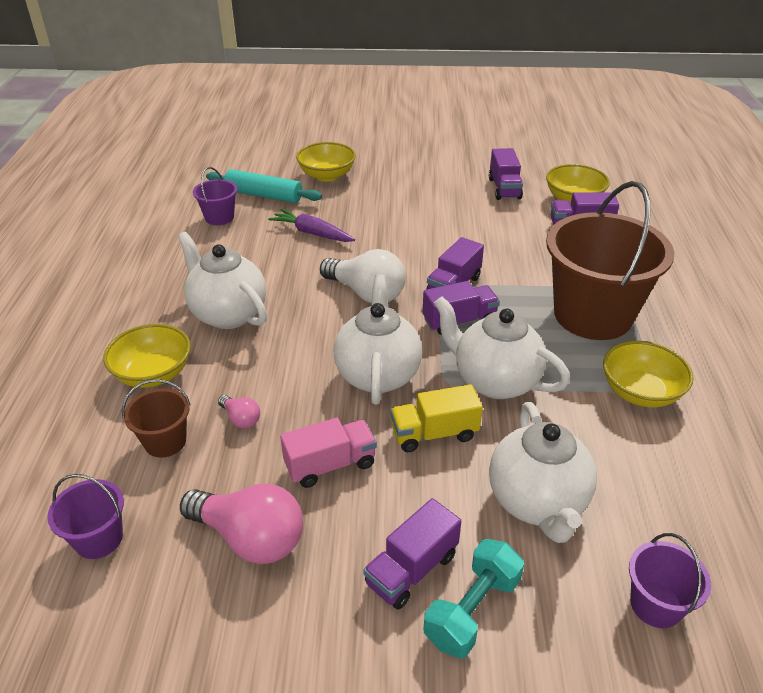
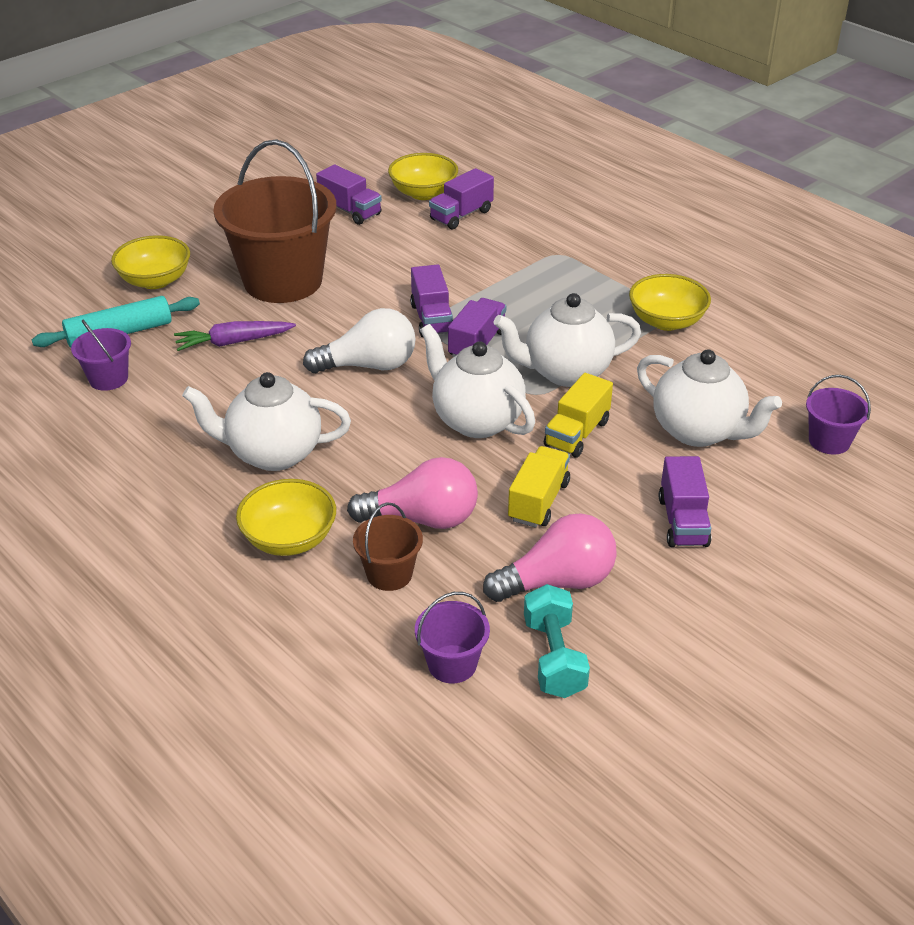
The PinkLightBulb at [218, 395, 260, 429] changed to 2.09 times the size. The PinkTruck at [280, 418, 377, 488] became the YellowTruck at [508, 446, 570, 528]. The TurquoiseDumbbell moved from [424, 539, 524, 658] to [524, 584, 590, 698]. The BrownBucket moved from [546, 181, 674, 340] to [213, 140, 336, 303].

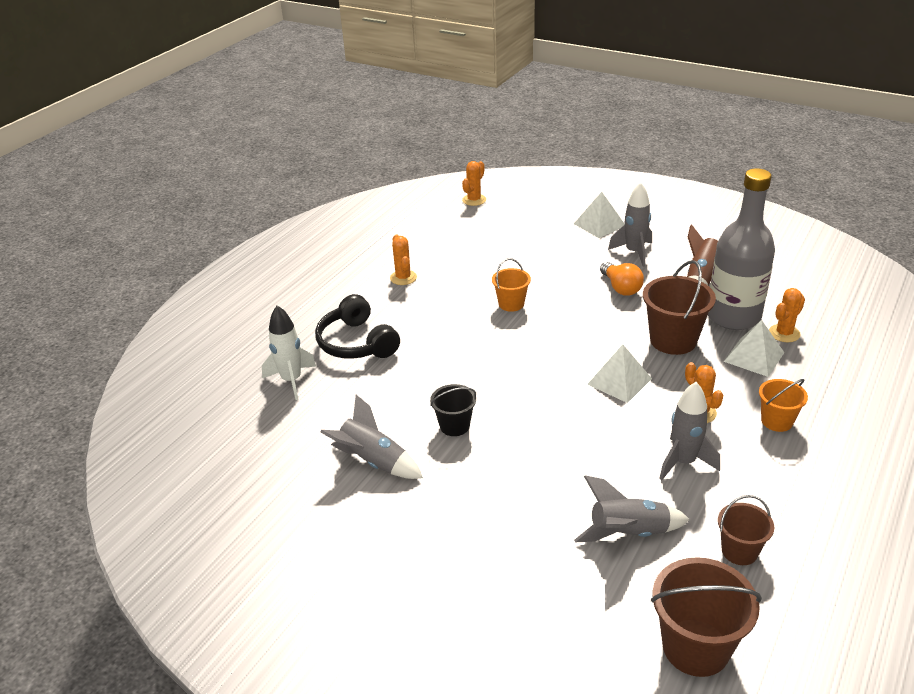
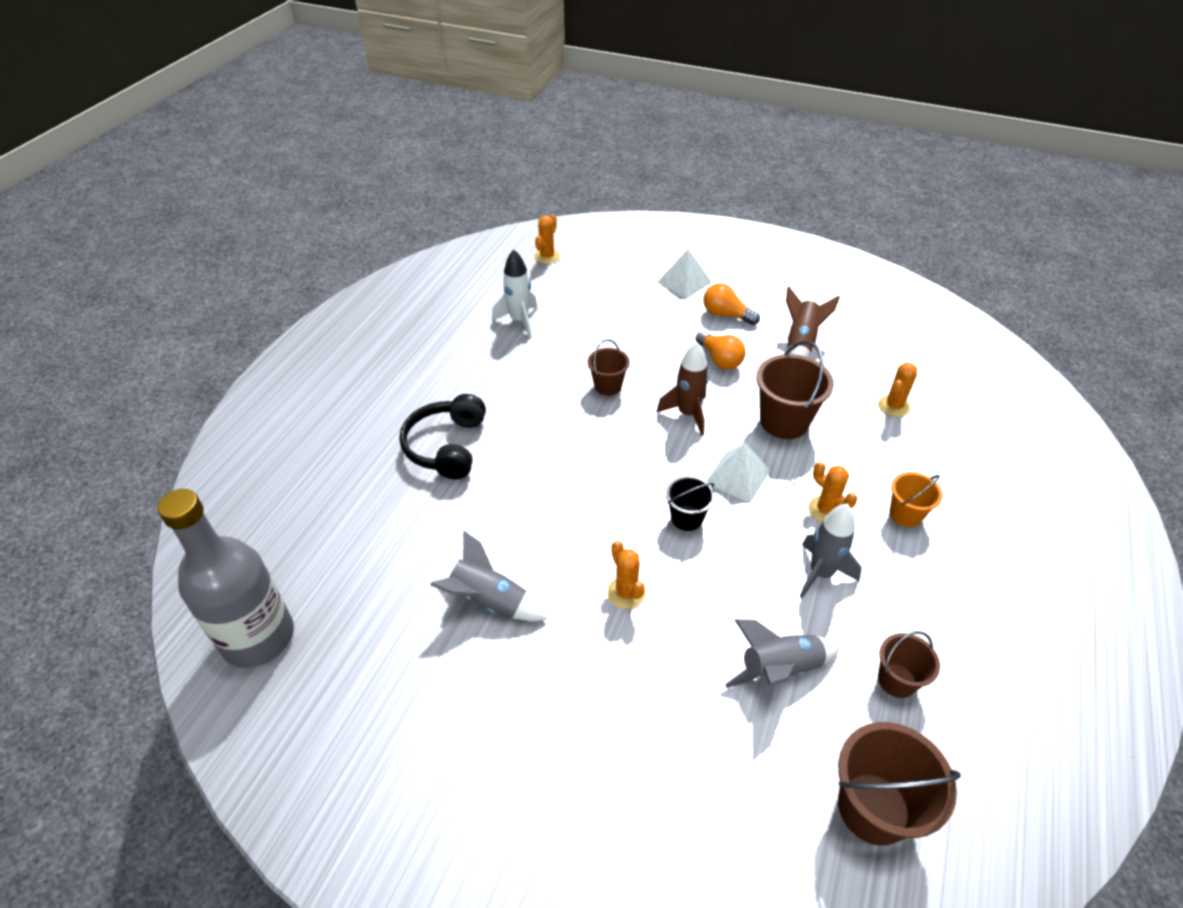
The WhiteRocket moved from [262, 305, 316, 400] to [492, 250, 537, 338]. The BlackHeadphones at [315, 294, 400, 359] turned 45 degrees clockwise. The OrangeCactus moved from [390, 235, 417, 285] to [607, 541, 646, 609]. The BlackBucket moved from [430, 384, 476, 436] to [666, 475, 715, 531]. The OrangeBucket at [492, 258, 531, 312] became the BrownBucket at [587, 339, 630, 396]. The GreyRocket at [608, 182, 652, 267] was replaced by the OrangeLightBulb at [703, 283, 760, 325]. The GreyBottle moved from [708, 168, 775, 330] to [158, 489, 294, 668]. The WhitePyramid at [724, 320, 784, 377] disappeared. The BrownRocket at [656, 342, 709, 436] appeared.

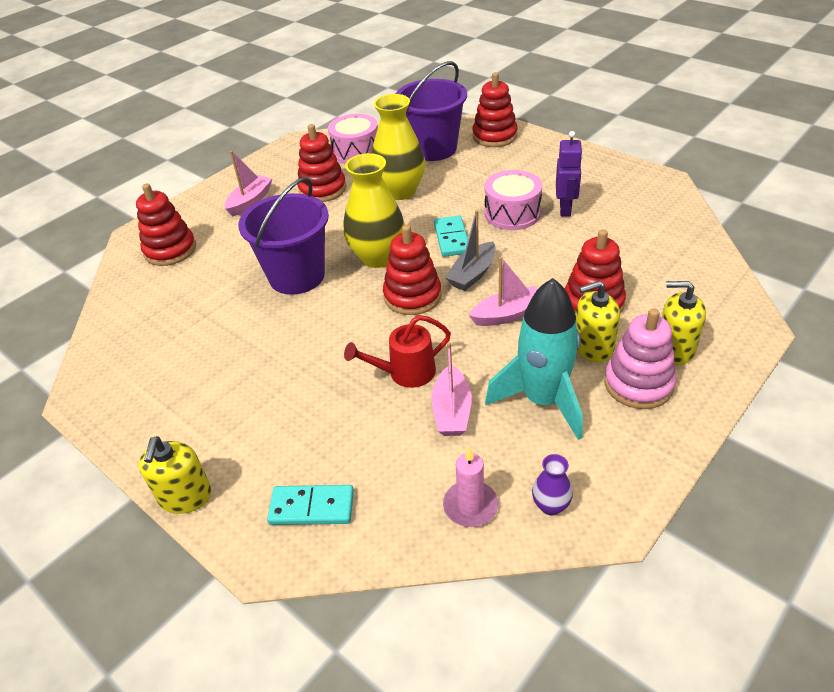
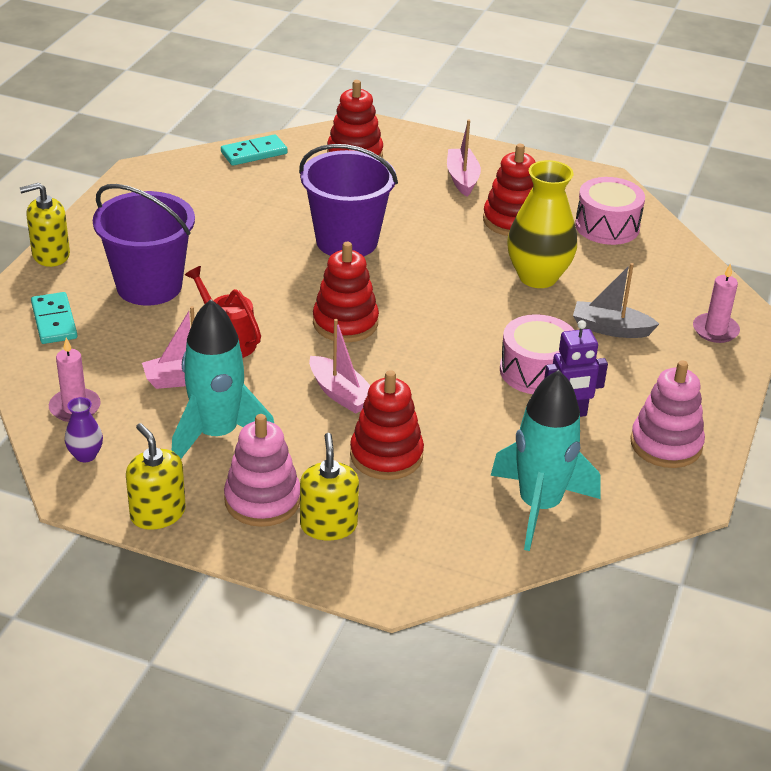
The PinkBoat at [225, 151, 272, 216] turned 105 degrees counterclockwise. The YellowVase at [343, 153, 405, 268] disappeared. The PurpleBucket moved from [396, 61, 467, 161] to [93, 184, 195, 306]. The TurquoiseDomino moved from [434, 215, 468, 257] to [221, 134, 288, 166]. The GreyBoat moved from [445, 210, 496, 291] to [573, 263, 659, 338]. The RedStackingToy at [472, 72, 518, 147] was replaced by the PinkCandle at [693, 263, 740, 343]. The YellowSoapDispenser moved from [576, 281, 620, 362] to [126, 423, 186, 530]. The TurquoiseRocket at [490, 370, 601, 551] appeared. The PinkStackingToy at [630, 360, 705, 468] appeared.

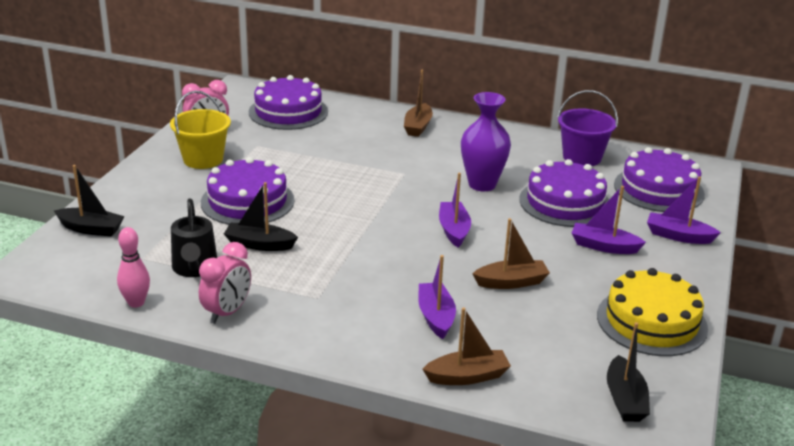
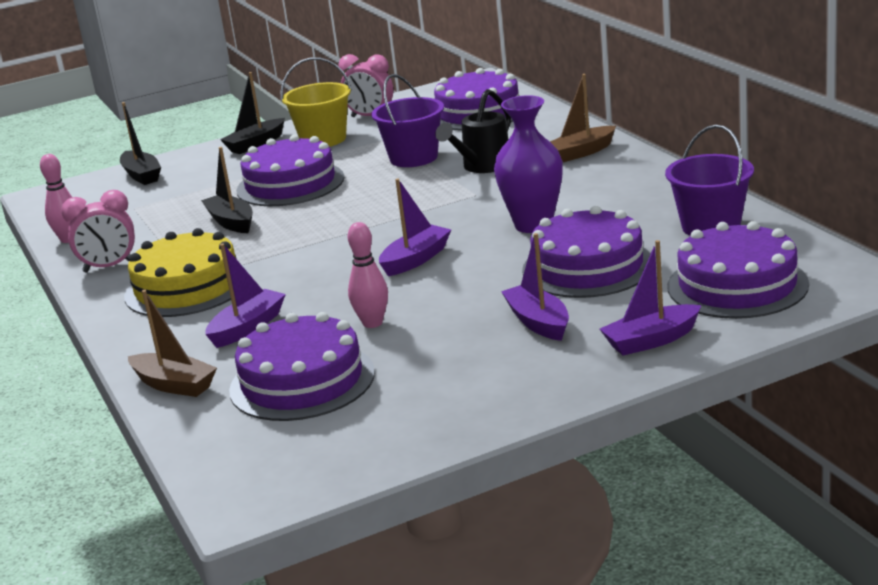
The BlackWateringCan moved from [171, 198, 217, 277] to [435, 89, 511, 173]. The BrownBoat at [473, 218, 550, 289] was replaced by the PinkBowlingPin at [348, 222, 388, 328]. The YellowCake moved from [597, 268, 708, 356] to [124, 228, 249, 317]. The BlackBoat moved from [607, 322, 650, 422] to [220, 72, 285, 154]. The PurpleBoat at [647, 176, 721, 244] turned 90 degrees counterclockwise. The PurpleCake at [229, 312, 375, 421] appeared. The PurpleBucket at [371, 74, 444, 167] appeared.

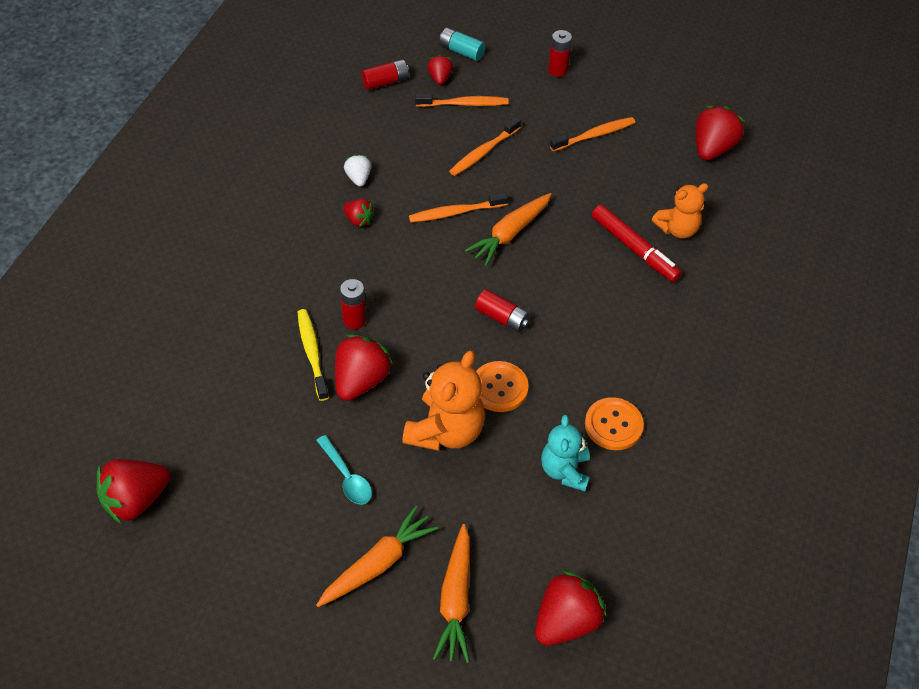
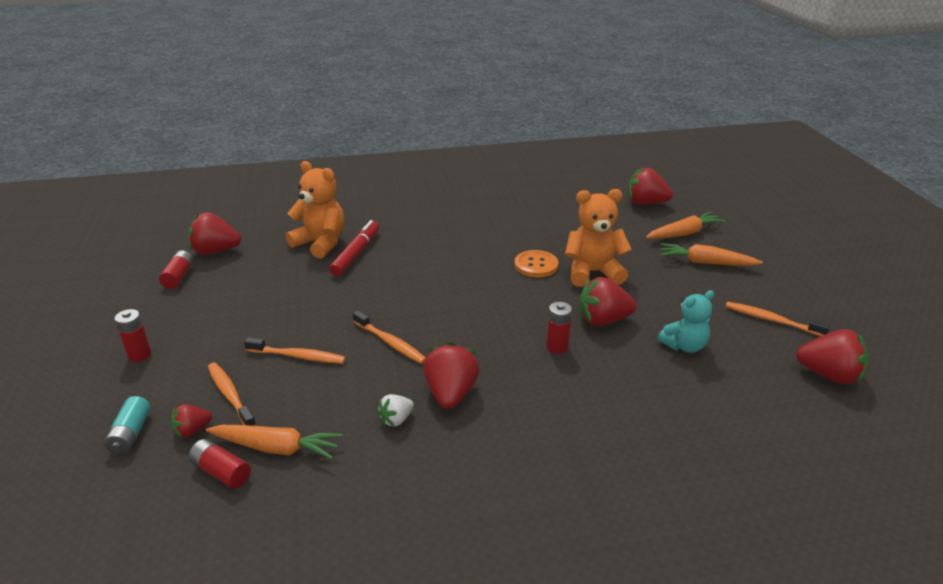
The YellowToothbrush at [298, 309, 329, 401] disappeared. The TurquoiseSpoon at [316, 435, 372, 504] disappeared. The RedStrawberry at [343, 199, 375, 227] changed to 1.81 times the size. The OrangeCarrot moved from [465, 193, 552, 266] to [206, 425, 343, 459]. The RedBattery moved from [475, 289, 530, 333] to [159, 250, 193, 289]. The TurquoiseTeddyBear moved from [541, 415, 590, 491] to [658, 290, 714, 353]. The OrangeToothbrush moved from [550, 117, 635, 151] to [725, 302, 830, 336]. The OrangeButton at [585, 397, 644, 450] disappeared. The OrangeTeddyBear at [652, 183, 708, 239] changed to 1.52 times the size.

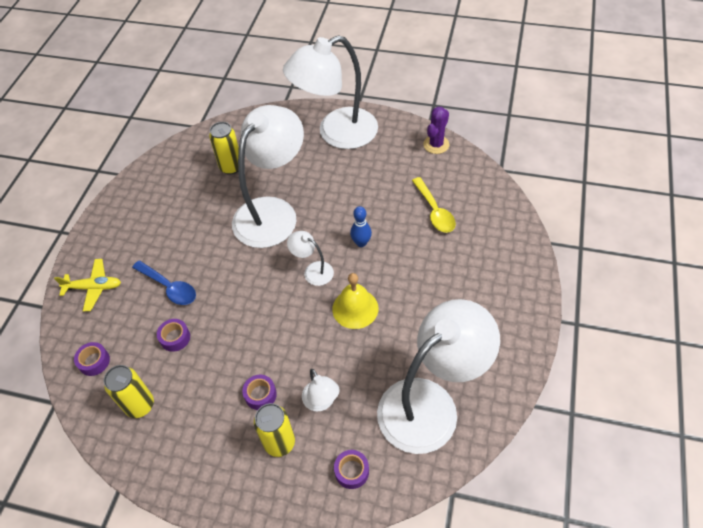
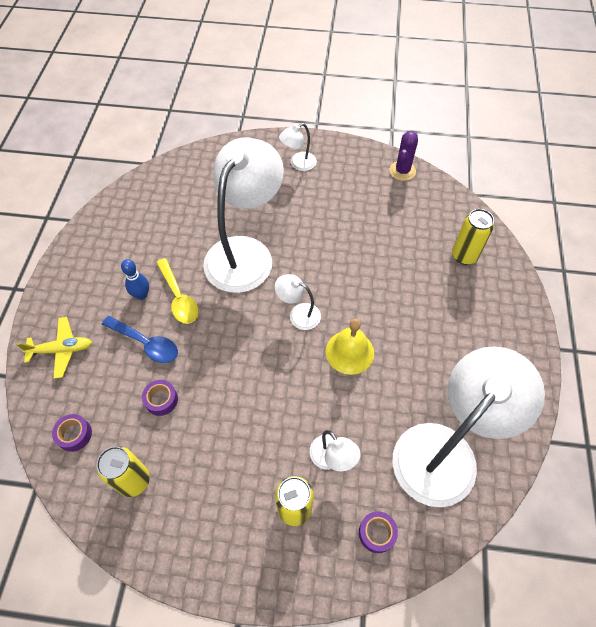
The YellowCan moved from [209, 122, 239, 175] to [452, 209, 494, 265]. The PurpleTape at [242, 375, 277, 410] disappeared. The WhiteLamp at [283, 35, 378, 149] changed to 0.43 times the size. The BlueBowlingPin moved from [350, 206, 372, 247] to [121, 259, 149, 300]. The YellowSpoon moved from [412, 177, 456, 233] to [156, 258, 199, 324].

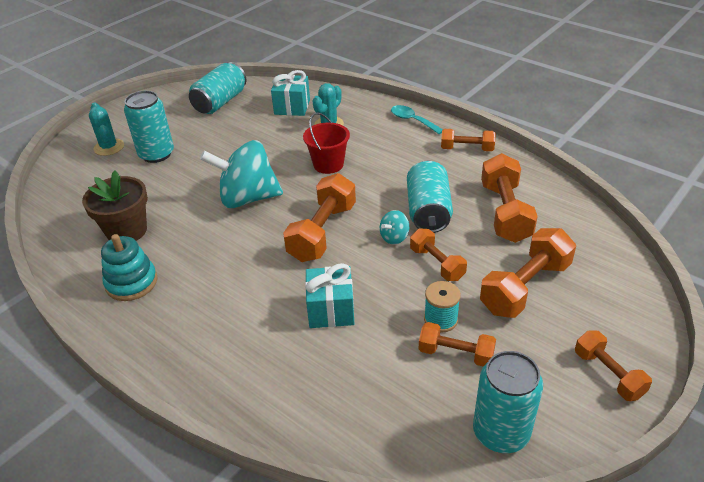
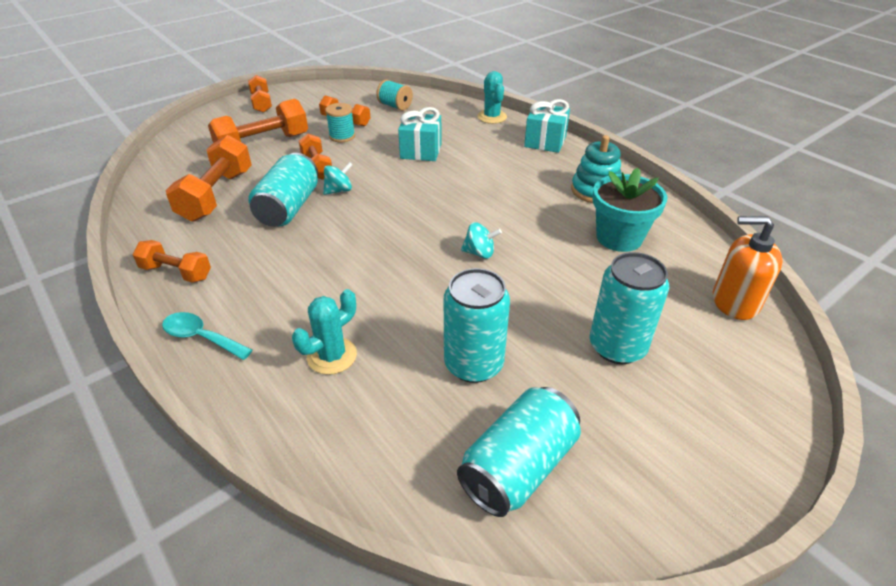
The BrownFlowerPot at [82, 170, 148, 241] became the TurquoiseFlowerPot at [593, 168, 667, 252]. The TurquoiseCactus moved from [89, 102, 124, 156] to [477, 71, 507, 124]. The TurquoiseSpinningTop at [200, 140, 283, 208] changed to 0.43 times the size. The TurquoiseGift moved from [271, 70, 310, 116] to [524, 99, 570, 153]. The OrangeDumbbell at [283, 173, 356, 262] disappeared. The RedBucket at [303, 112, 350, 174] disappeared. The TurquoiseSpoon at [391, 105, 443, 134] turned 150 degrees clockwise. The TurquoiseCan moved from [473, 351, 543, 453] to [444, 268, 510, 383]. The TurquoiseSpool at [376, 79, 413, 111] appeared. The OrangeSoapDispenser at [713, 216, 783, 320] appeared.

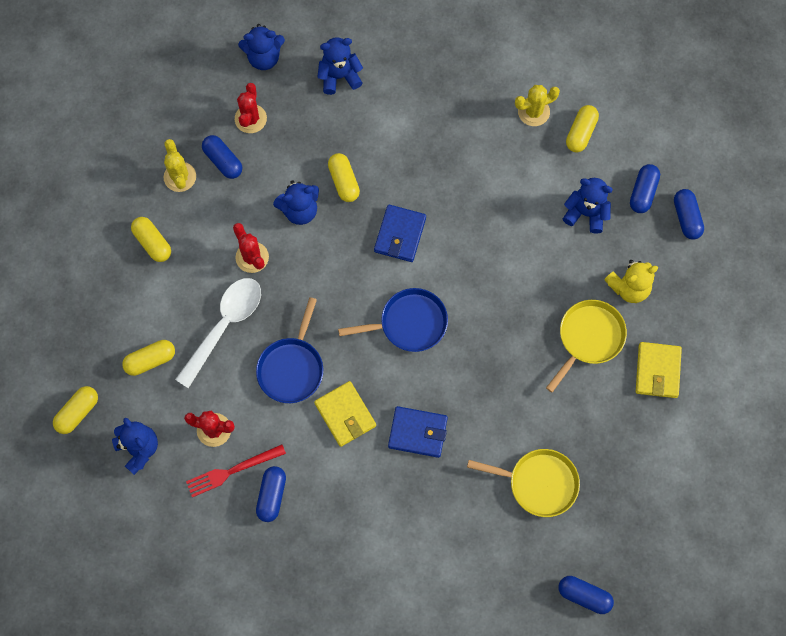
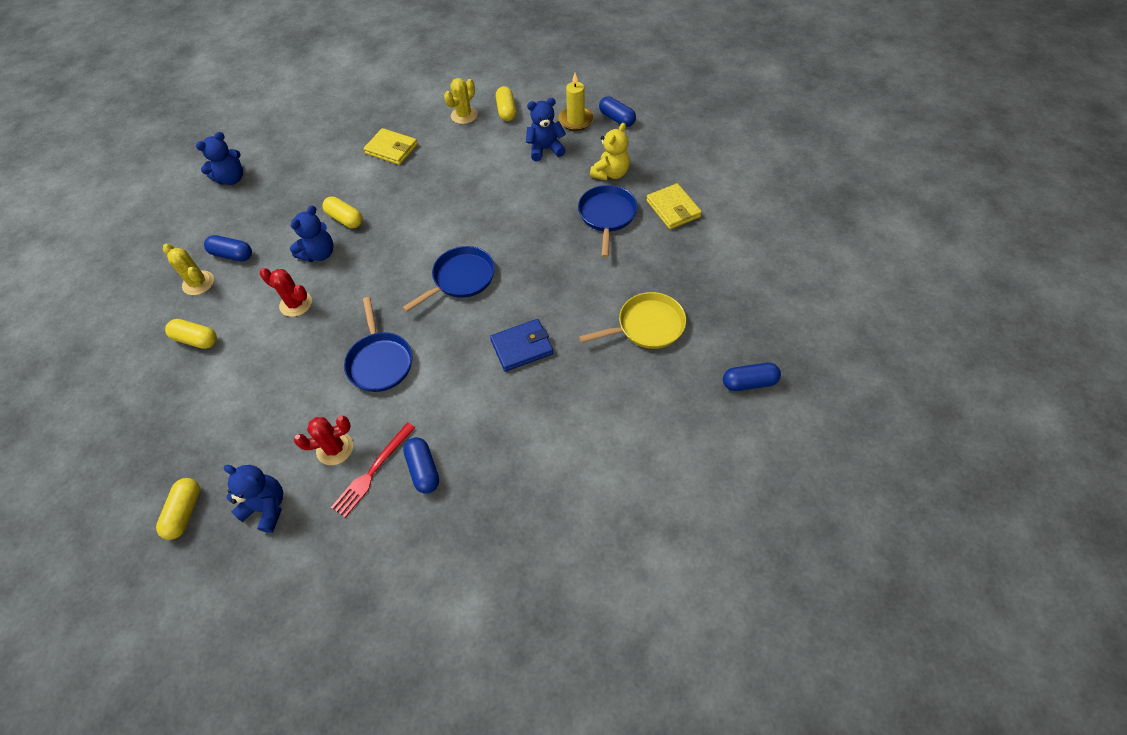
The YellowCapsule at [122, 340, 175, 376] disappeared. The WhiteSpoon at [175, 278, 261, 388] disappeared. The RedCactus at [235, 83, 267, 133] disappeared. The YellowWallet moved from [314, 381, 376, 447] to [364, 128, 418, 165]. The BlueTeddyBear at [318, 37, 363, 95] disappeared. The BlueWallet at [374, 204, 426, 262] disappeared. The YellowPan at [546, 300, 627, 393] became the BluePan at [578, 185, 638, 258]. The BlueCapsule at [630, 164, 660, 213] was replaced by the YellowCandle at [558, 73, 594, 131].

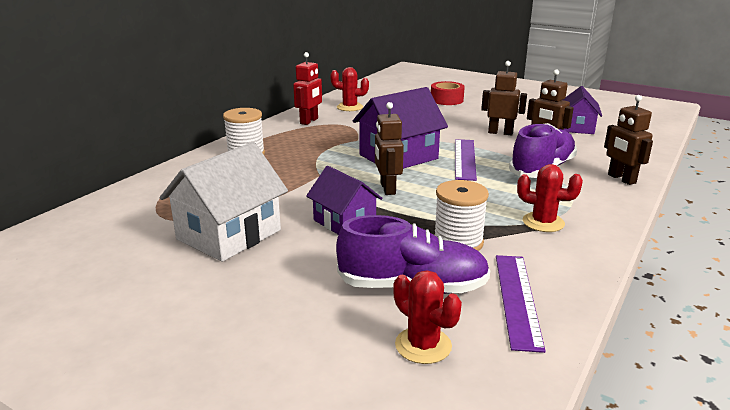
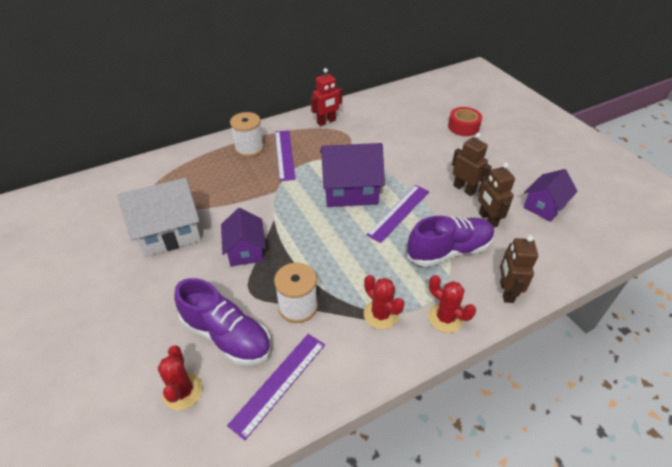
The RedCactus moved from [330, 67, 369, 111] to [428, 275, 476, 333]. The BrownRobot at [375, 102, 404, 195] disappeared. The PurpleRuler at [275, 130, 296, 181] appeared.

